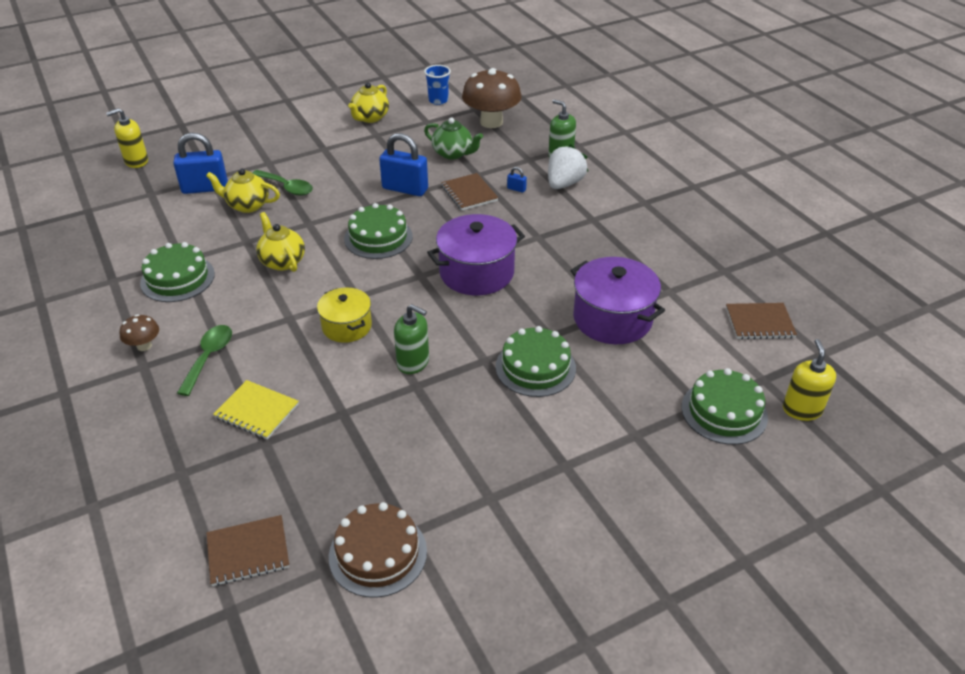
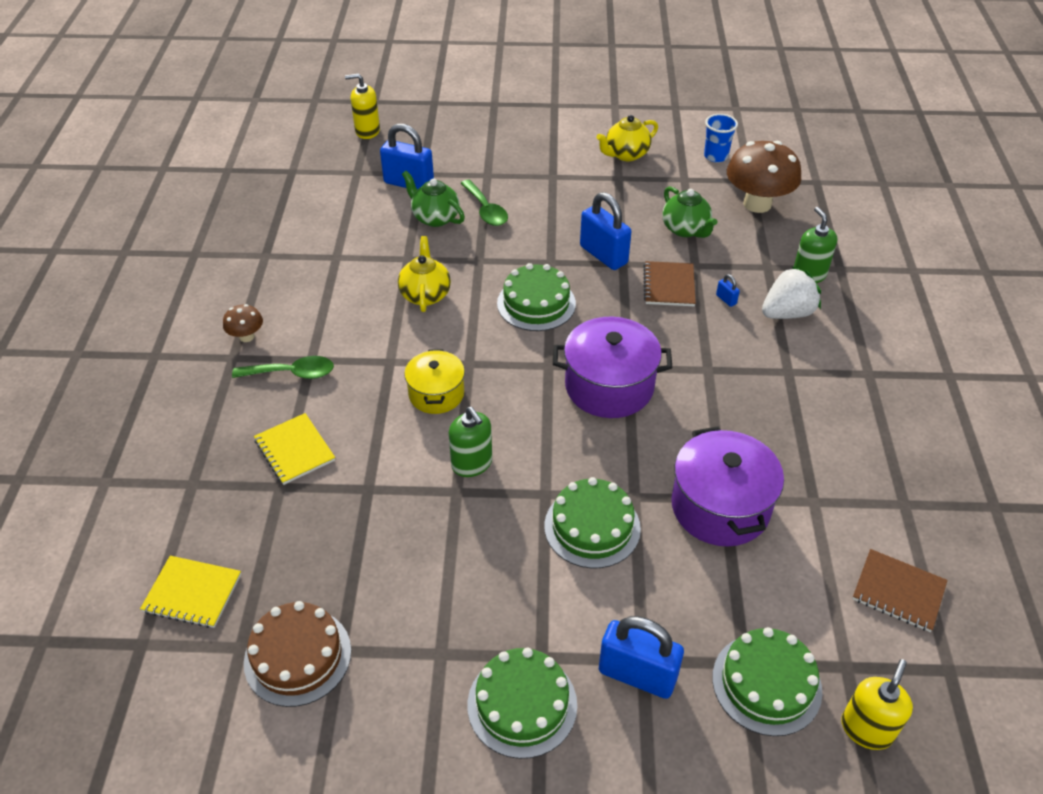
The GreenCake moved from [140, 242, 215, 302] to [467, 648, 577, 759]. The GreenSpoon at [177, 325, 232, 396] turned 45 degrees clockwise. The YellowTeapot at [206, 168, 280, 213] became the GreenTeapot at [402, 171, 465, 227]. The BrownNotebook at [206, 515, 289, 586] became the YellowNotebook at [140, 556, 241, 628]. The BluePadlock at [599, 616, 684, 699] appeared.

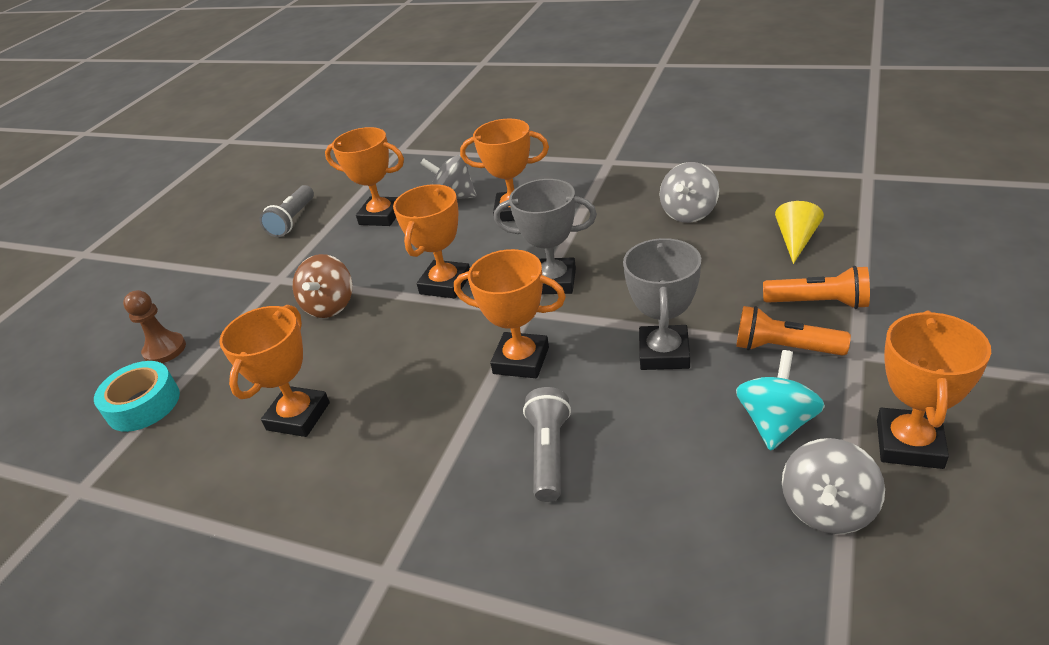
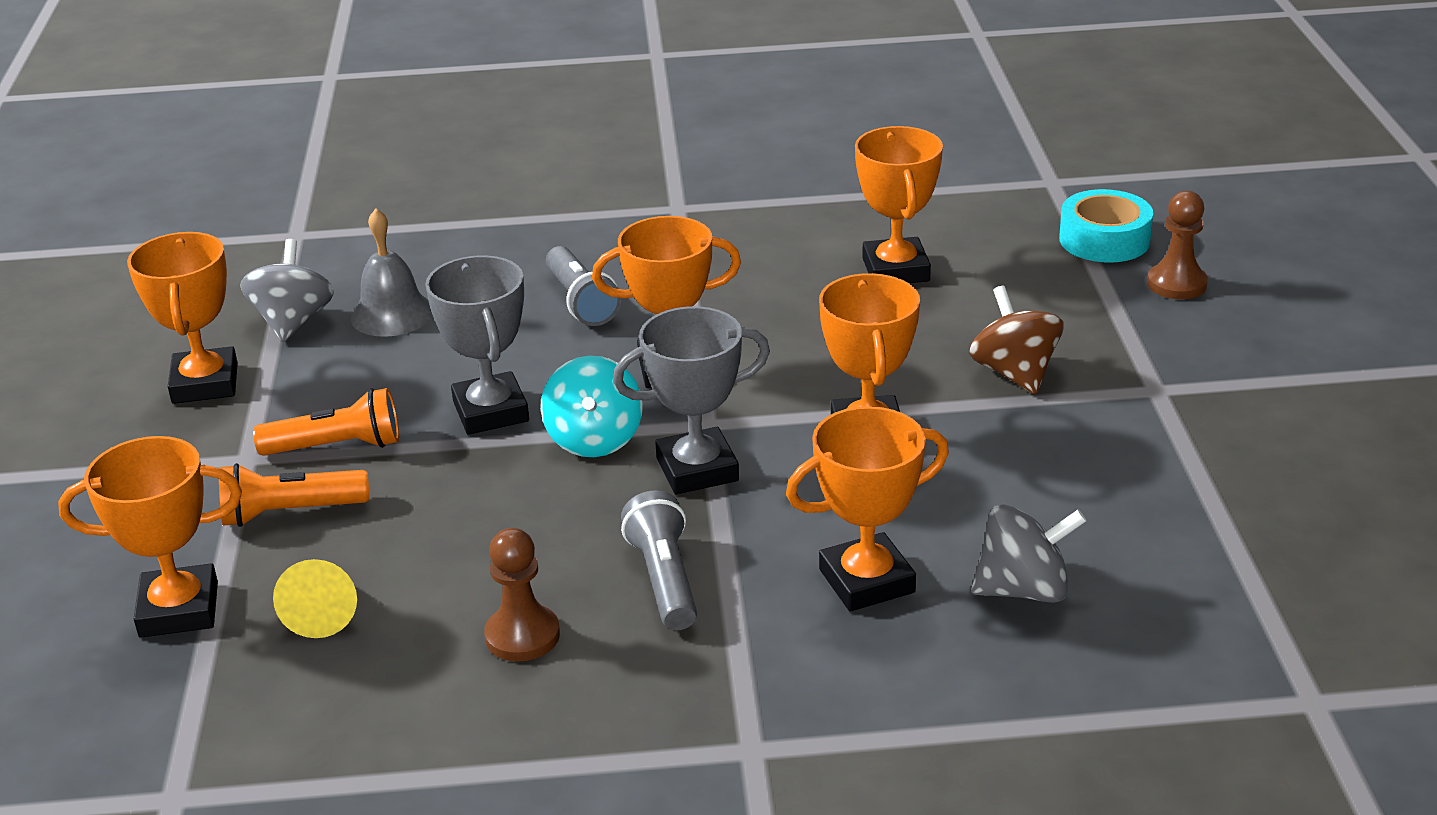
The GreyFlashlight moved from [259, 185, 314, 237] to [621, 490, 697, 630]. The OrangeTrophy moved from [325, 127, 404, 226] to [58, 436, 242, 638]. The GreySpinningTop at [660, 162, 719, 223] was replaced by the BrownPawn at [484, 528, 560, 661]. The TurquoiseSpinningTop moved from [736, 350, 825, 451] to [541, 356, 643, 457]. The GreyBell at [351, 209, 433, 337] appeared.

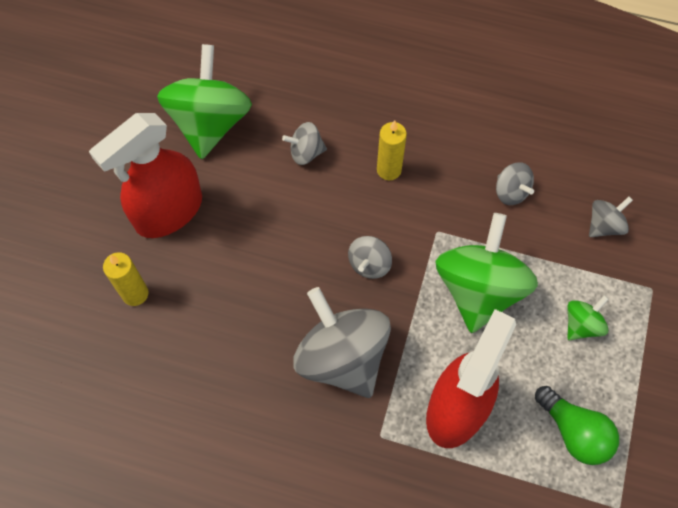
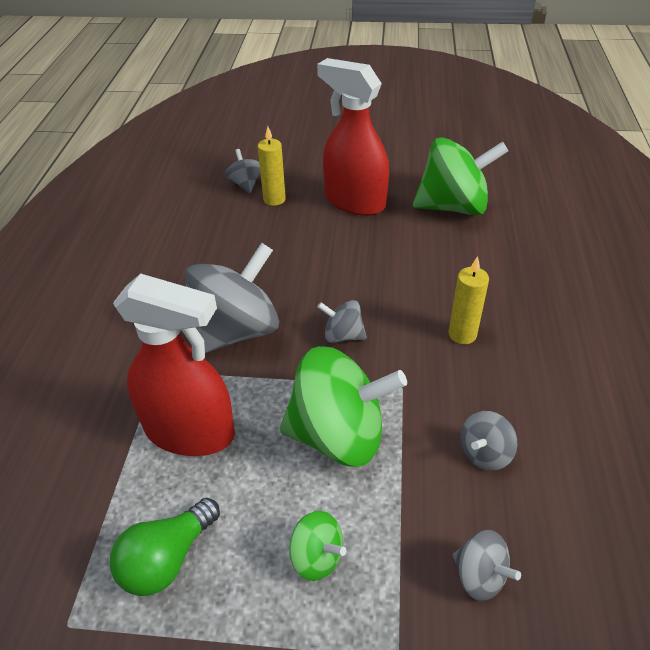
The GreySpinningTop moved from [282, 122, 327, 165] to [225, 149, 260, 193].

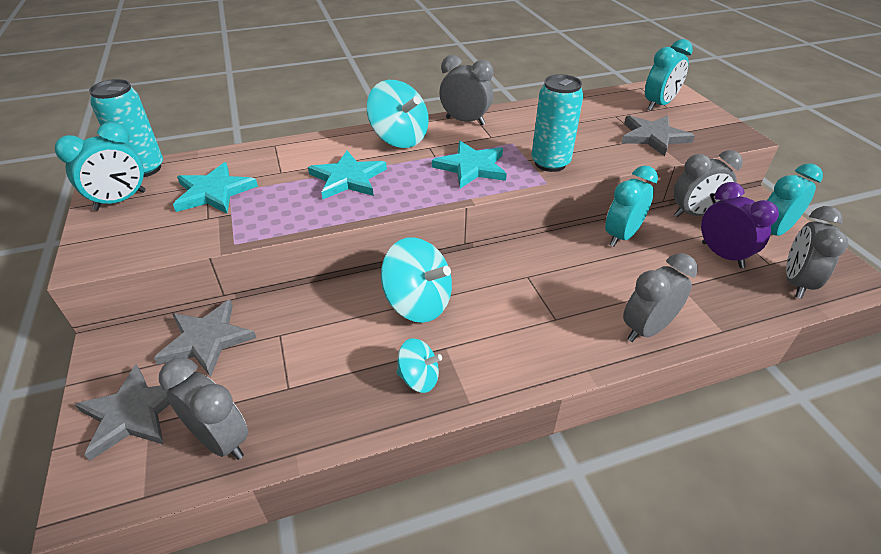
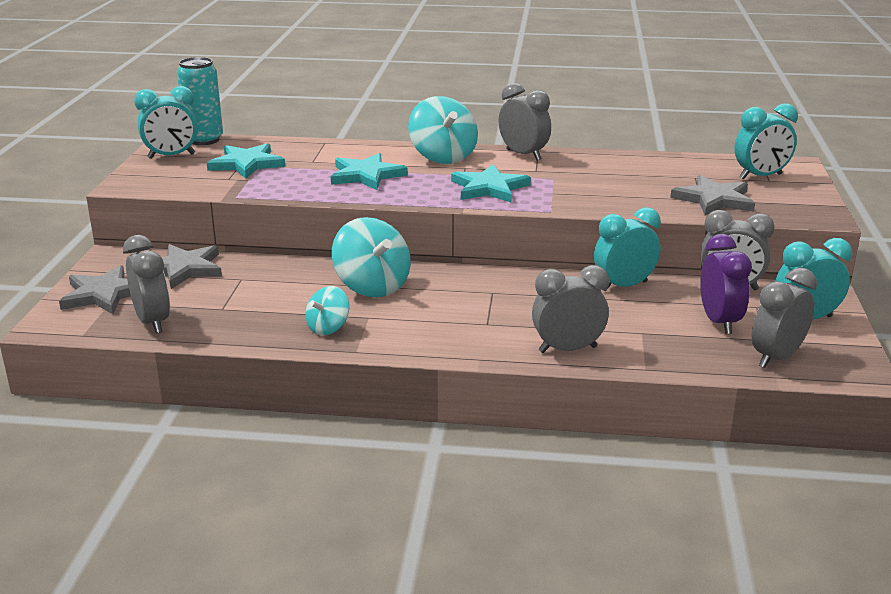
The TurquoiseSpinningTop at [397, 338, 442, 393] turned 90 degrees clockwise. The TurquoiseCan at [531, 74, 583, 172] disappeared.

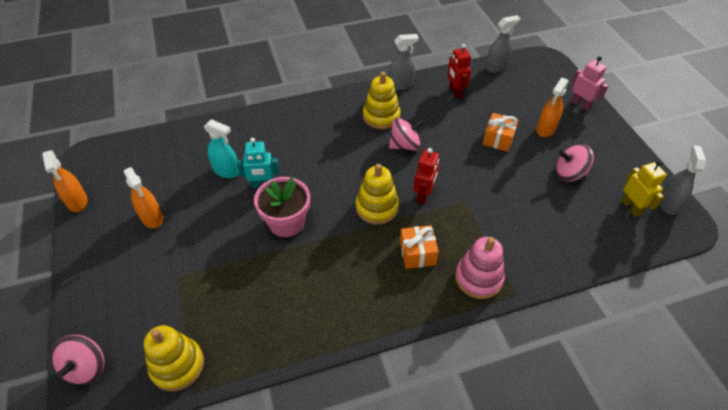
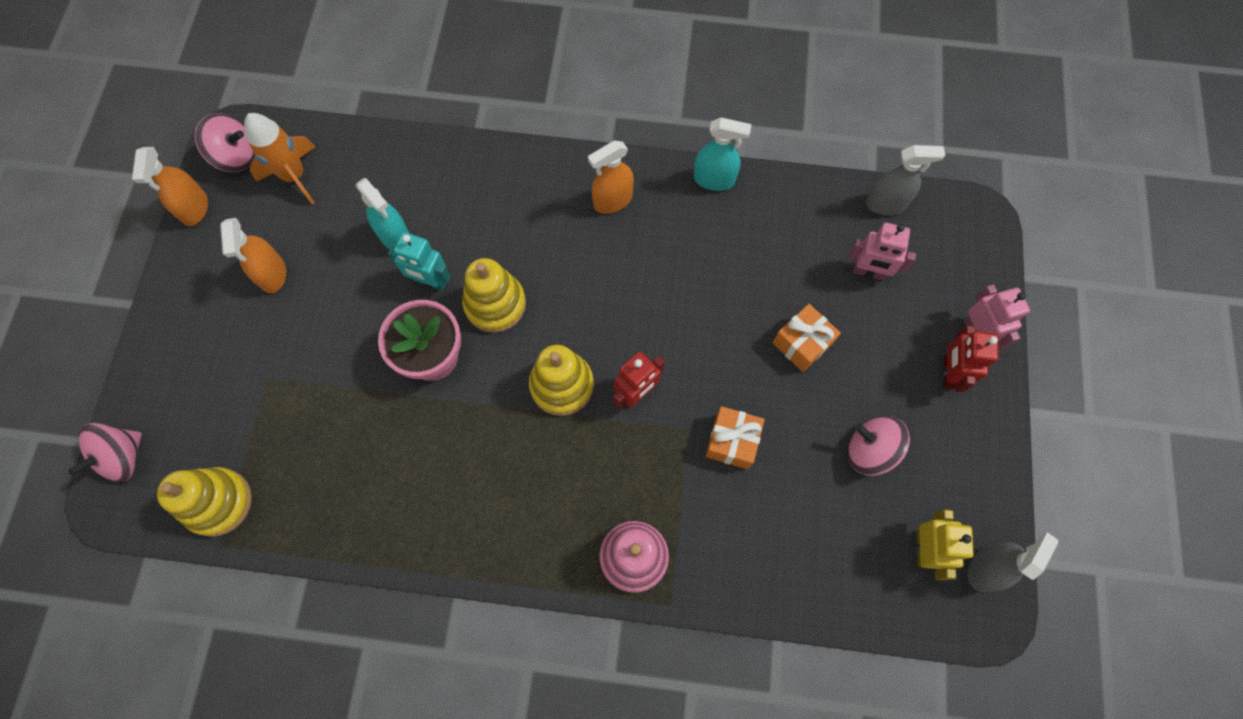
The YellowStackingToy moved from [363, 72, 401, 129] to [462, 258, 526, 333]. The GreySprayBottle at [388, 34, 419, 90] became the TurquoiseSprayBottle at [694, 118, 752, 191]. The PinkSpinningTop moved from [389, 118, 424, 151] to [195, 113, 255, 172]. The OrangeGift moved from [400, 225, 439, 269] to [706, 406, 765, 469]. The RedRobot moved from [447, 44, 471, 99] to [944, 325, 999, 392]. The OrangeSprayBottle moved from [536, 78, 569, 137] to [588, 141, 634, 214]. The OrangeRocket at [244, 113, 315, 204] appeared. The PinkRobot at [849, 222, 916, 281] appeared.

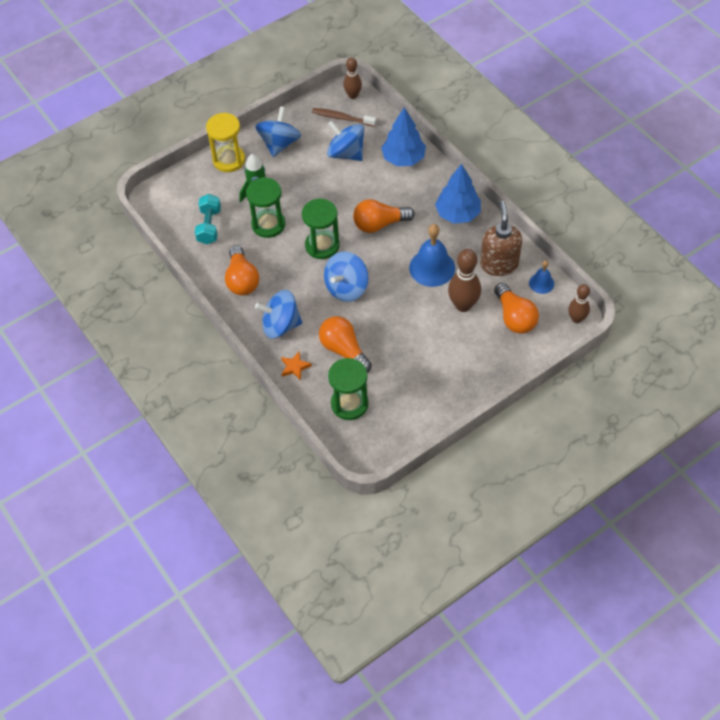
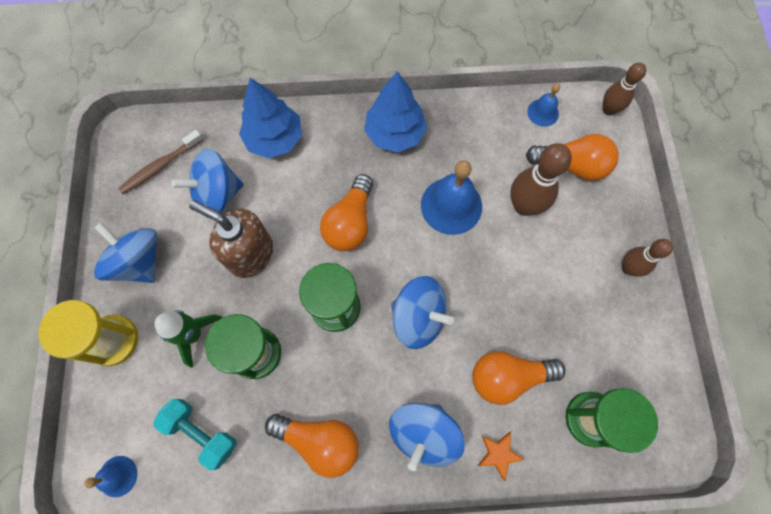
The BlueSpinningTop at [324, 251, 369, 302] turned 45 degrees counterclockwise. The BrownBowlingPin moved from [343, 57, 362, 99] to [622, 239, 673, 277]. The BrownSoapDispenser moved from [480, 201, 522, 276] to [189, 200, 273, 278]. The BlueBell at [84, 456, 137, 497] appeared.

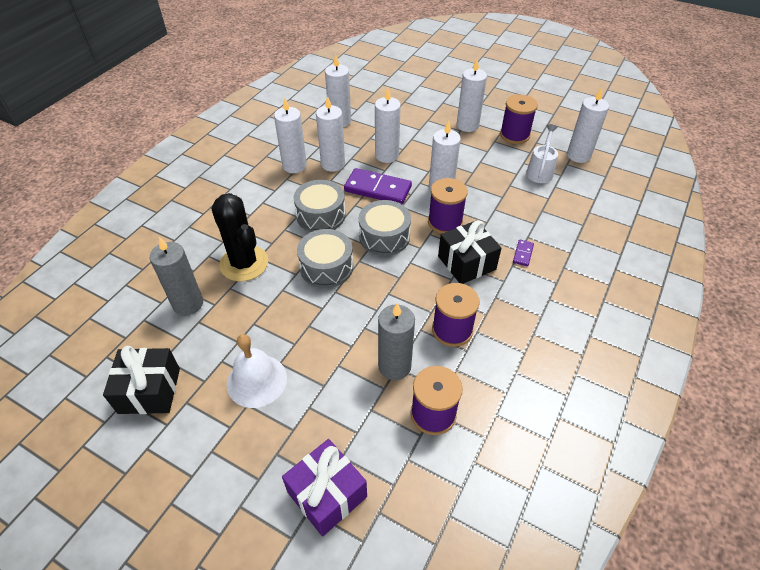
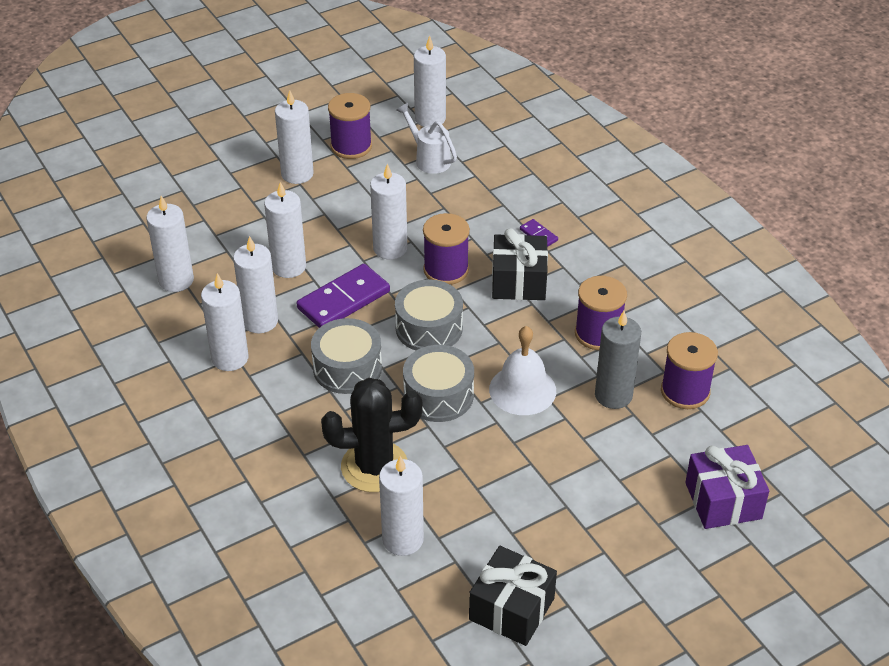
The GreyCandle at [150, 237, 203, 316] became the WhiteCandle at [379, 456, 424, 556]. The WhiteBell moved from [227, 334, 287, 408] to [489, 326, 556, 415].

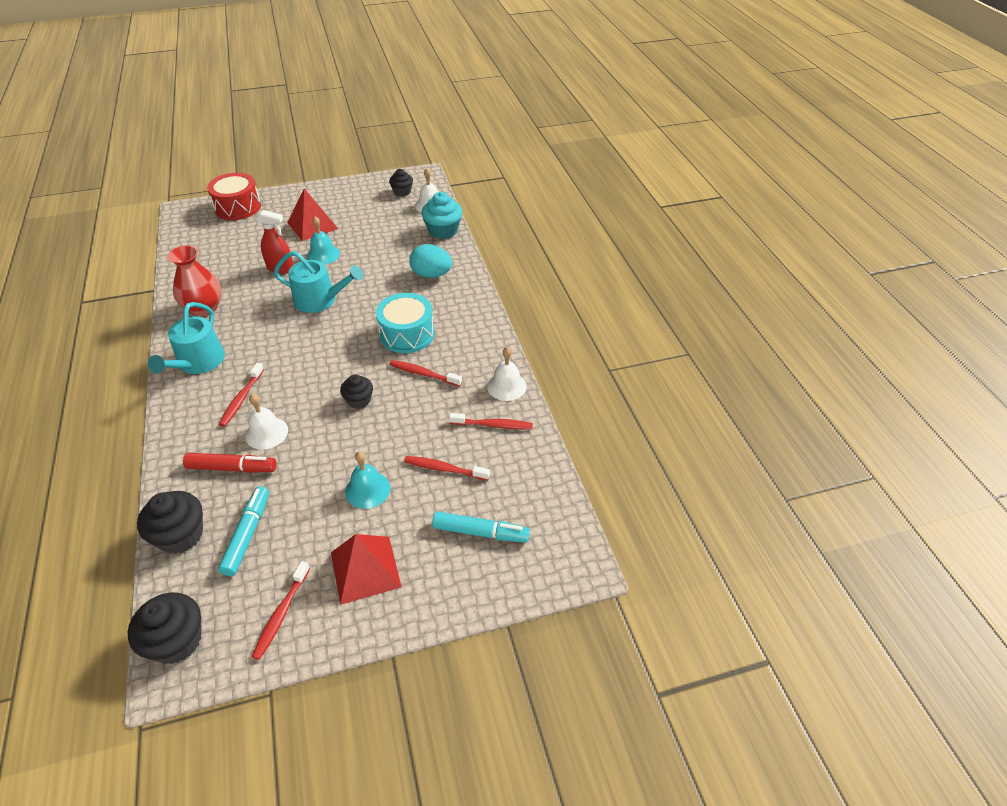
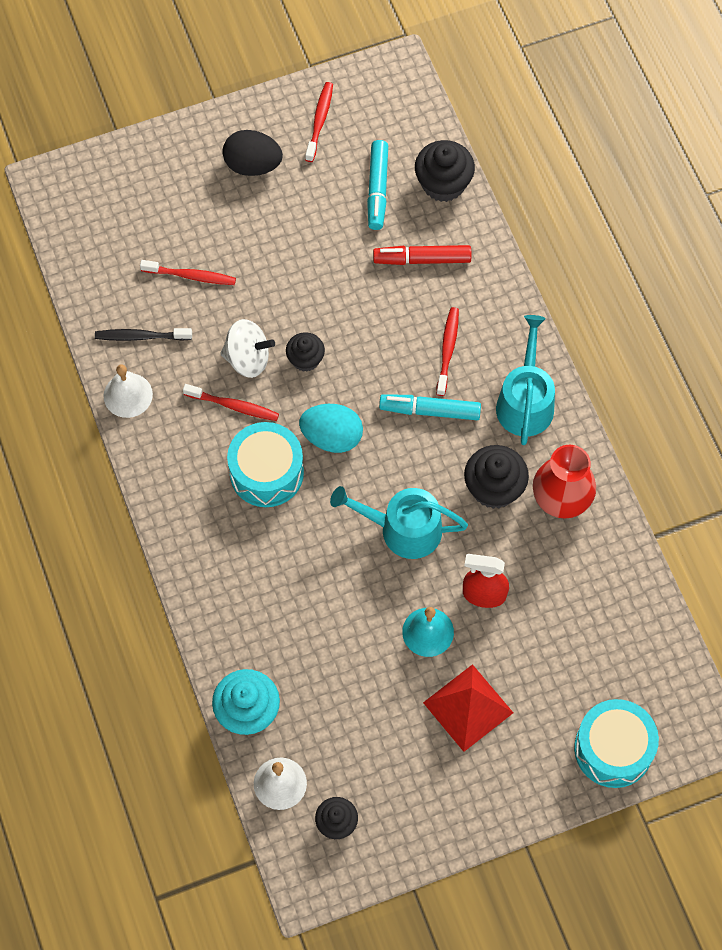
The BlackCupcake moved from [128, 592, 202, 664] to [464, 445, 529, 509]. The RedDrum at [207, 173, 261, 220] became the TurquoiseDrum at [574, 699, 659, 788]. The WhiteBell at [245, 394, 288, 450] disappeared. The RedPyramid at [331, 534, 402, 605] was replaced by the BlackEgg at [223, 130, 283, 176]. The TurquoiseBell at [345, 451, 391, 509] disappeared. The TurquoiseEgg moved from [409, 244, 452, 278] to [299, 404, 363, 453]. The TurquoiseMarker moved from [432, 511, 530, 543] to [379, 394, 481, 420]. The RedToothbrush at [449, 413, 533, 430] became the BlackToothbrush at [95, 328, 192, 341]. The WhiteSpinningTop at [220, 319, 275, 378] appeared.

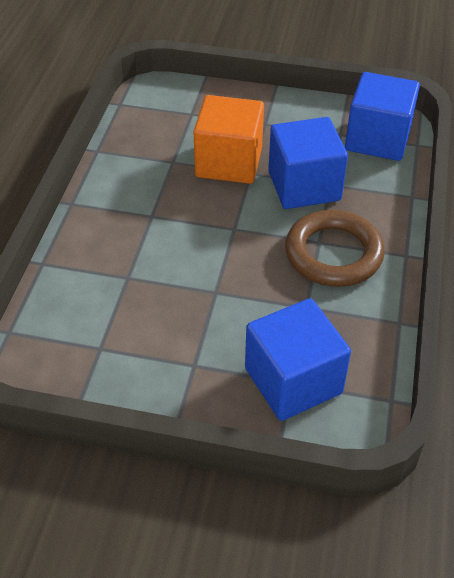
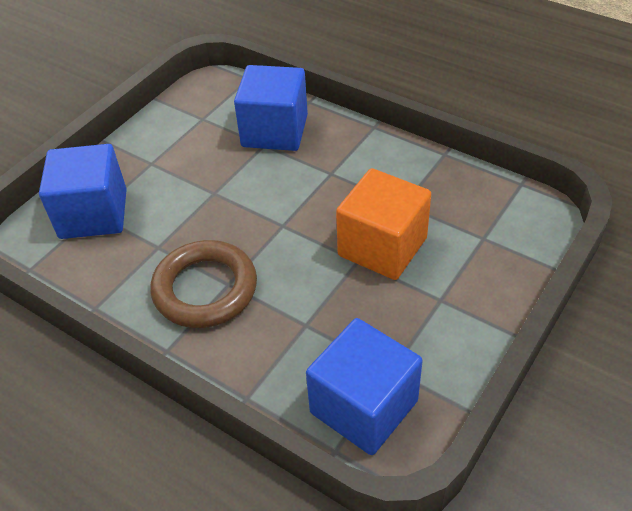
The BlueCube moved from [268, 117, 348, 209] to [234, 65, 308, 151].

